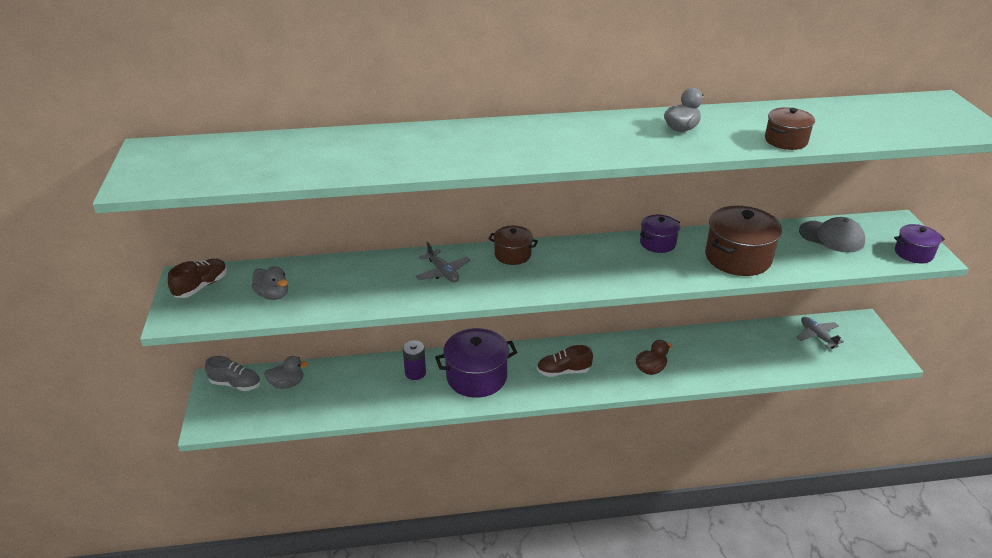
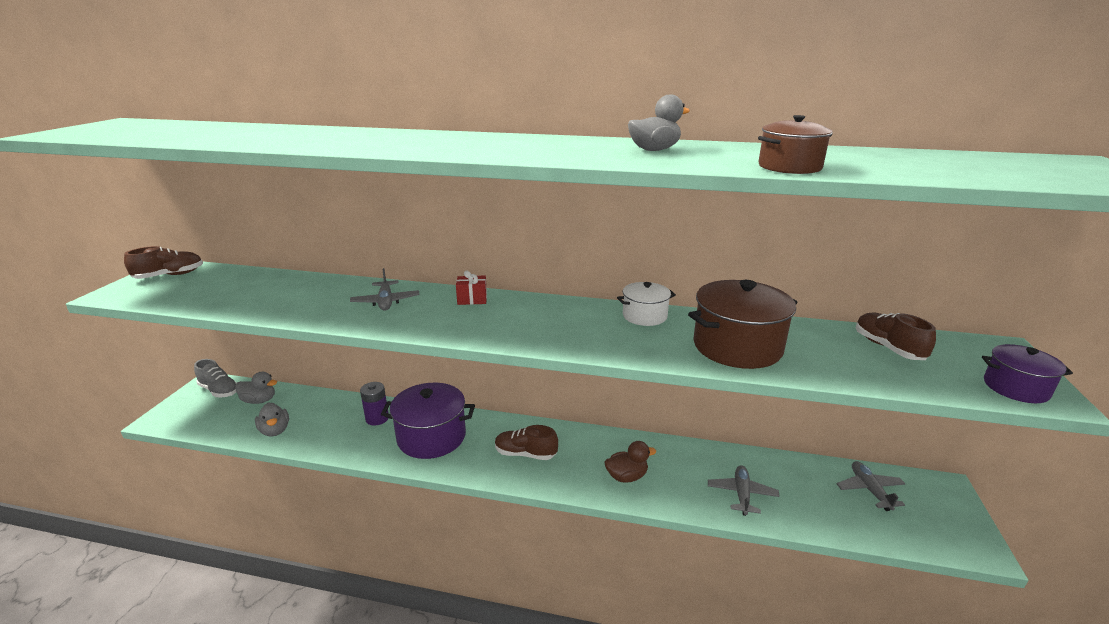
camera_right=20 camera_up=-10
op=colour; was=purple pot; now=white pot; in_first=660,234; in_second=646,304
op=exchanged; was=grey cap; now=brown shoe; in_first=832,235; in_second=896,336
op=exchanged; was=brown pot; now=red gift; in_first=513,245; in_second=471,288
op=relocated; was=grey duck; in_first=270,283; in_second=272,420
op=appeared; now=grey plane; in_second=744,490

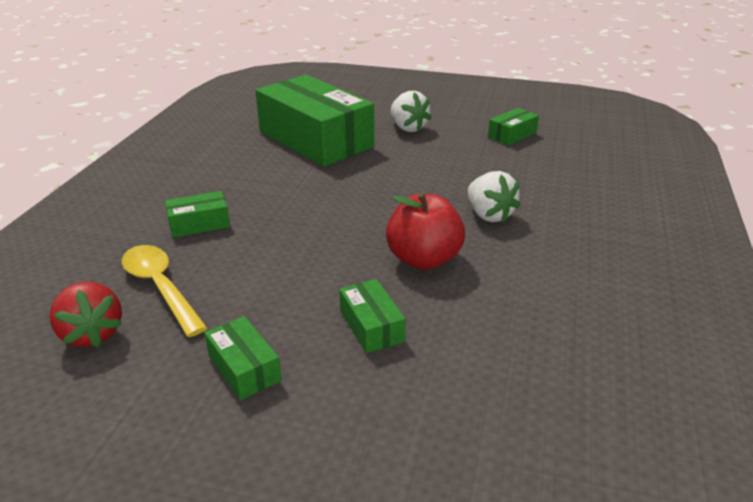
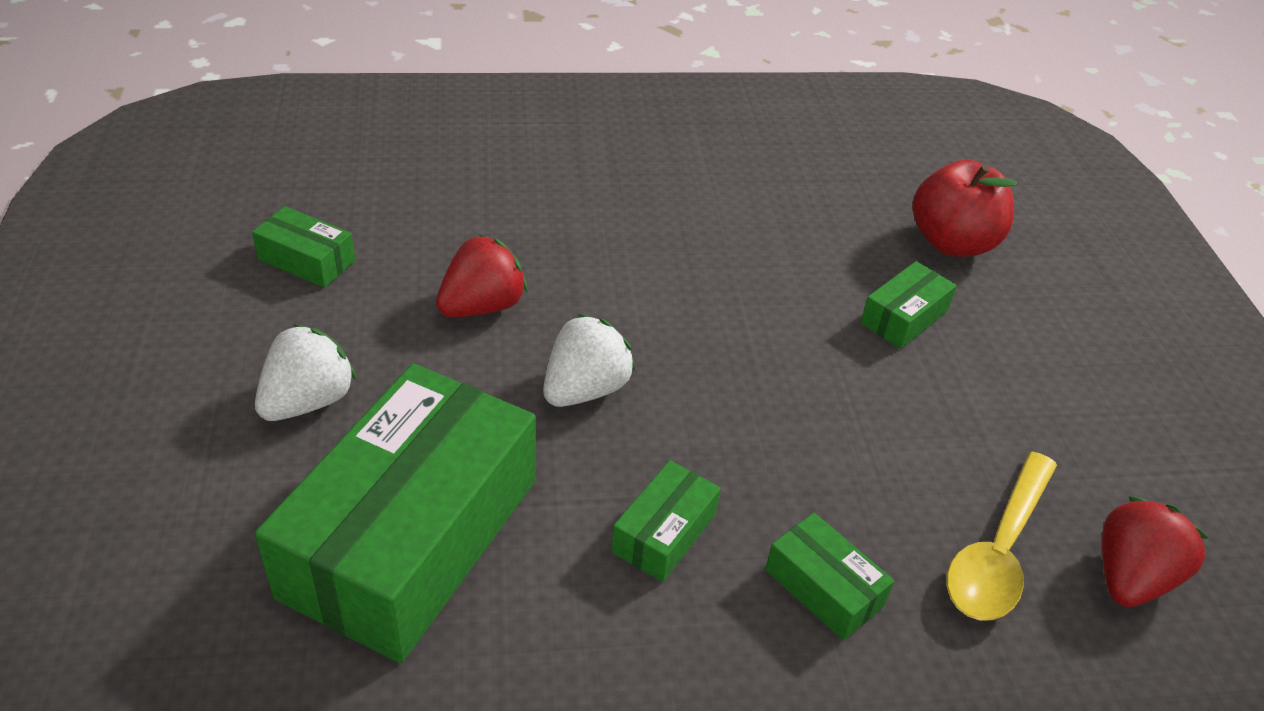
camera_right=-115 camera_up=10
op=relocated; was=white strawberry; in_first=494,197; in_second=589,360
op=relocated; was=red apple; in_first=425,231; in_second=965,208
op=relocated; was=green box; in_first=243,358; in_second=666,521
op=appeared; now=red strawberry; in_second=482,276

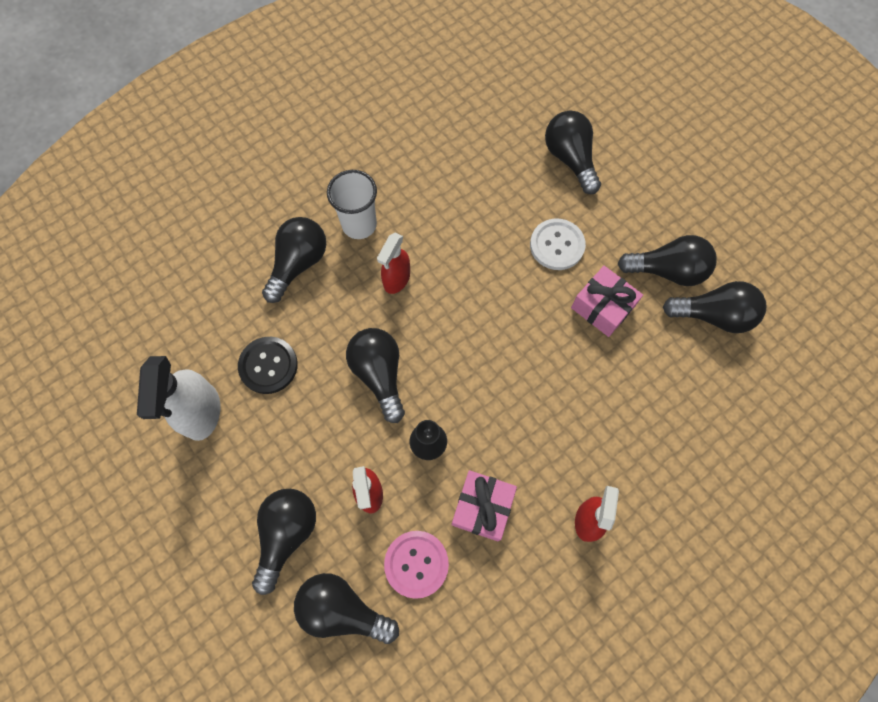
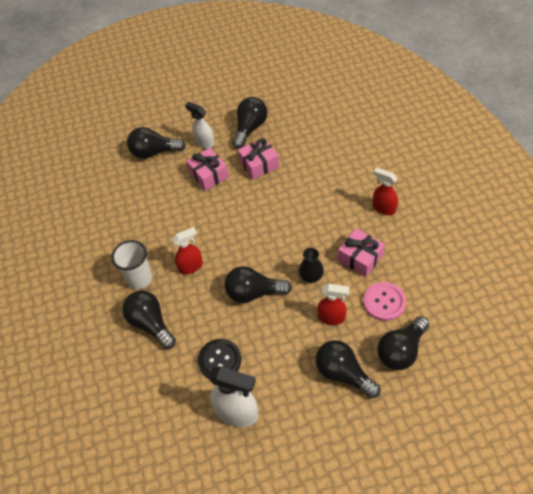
camera_right=-65 camera_up=-15
op=exchanged; was=white button; now=pink gift; in_first=558,244; in_second=208,169
op=spun; was=red spray bottle; in_first=393,263; in_second=187,251; clockwise=-75
op=missing; was=black light bulb; in_first=714,307
op=appeared; now=white spray bottle; in_second=200,125

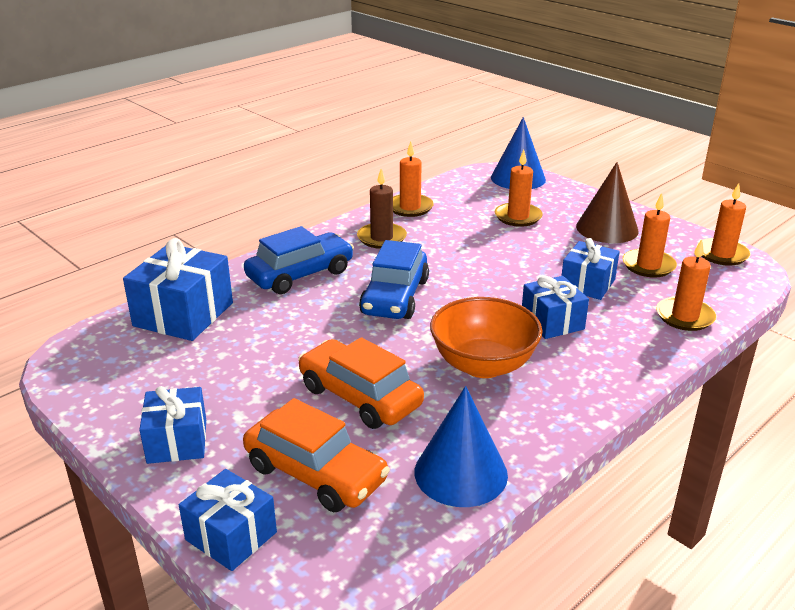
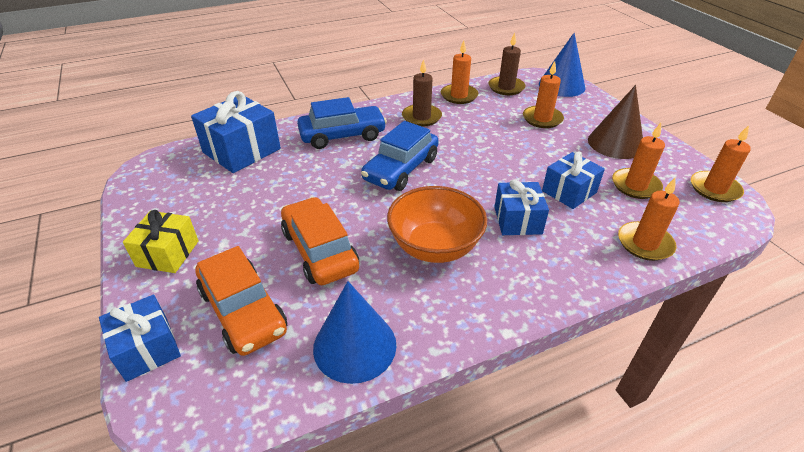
camera_right=20 camera_up=10
op=colour; was=blue gift; now=yellow gift; in_first=172,425; in_second=161,241
op=appeared; now=brown candle; in_second=507,64

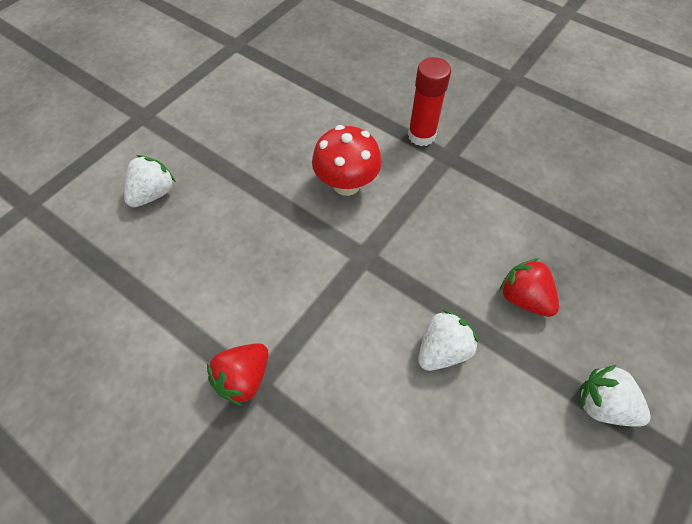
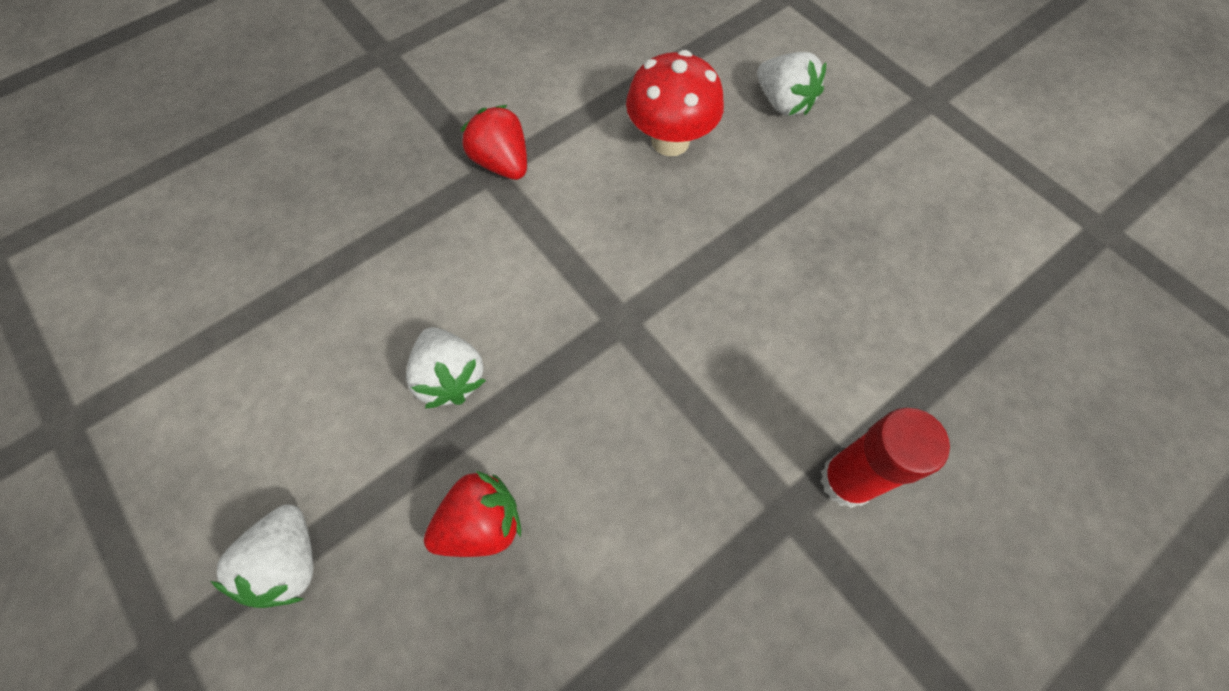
camera_right=105 camera_up=5
op=relocated; was=red mushroom; in_first=347,160; in_second=675,103
op=spun; was=white strawberry; in_first=615,395; in_second=262,556; clockwise=135

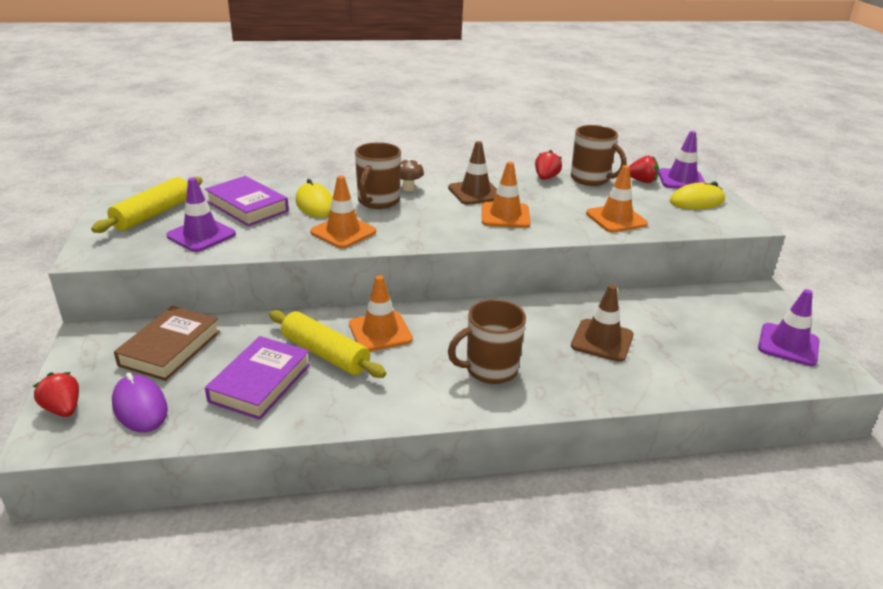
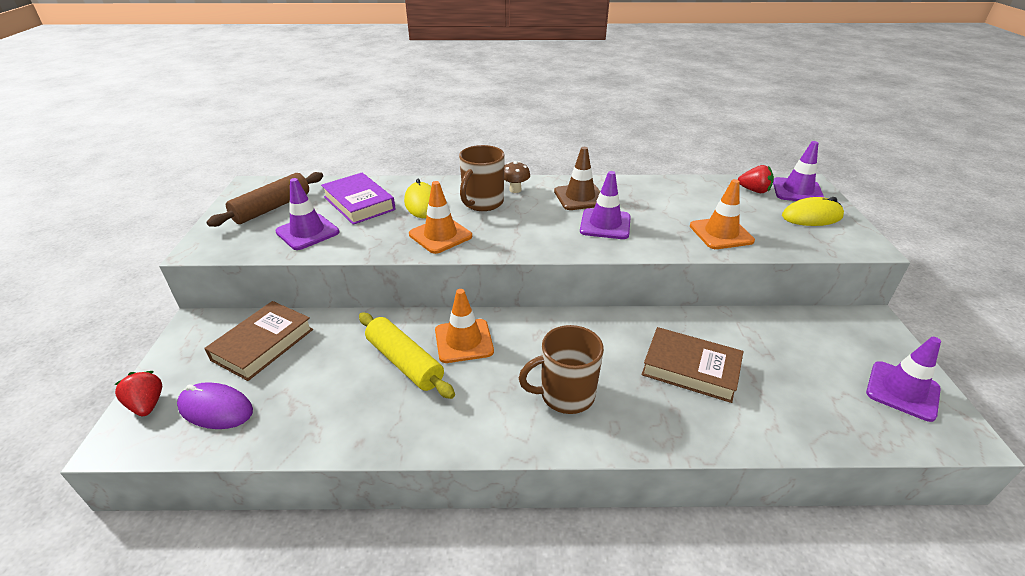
camera_right=10 camera_up=5
op=missing; was=brown mug; in_first=598,155
op=missing; was=red strawberry; in_first=548,165
op=colour; was=orange traffic cone; now=purple traffic cone; in_first=506,195; in_second=605,205
op=colour; was=yellow rolling pin; now=brown rolling pin; in_first=147,205; in_second=265,199
op=exchanged; was=brown traffic cone; now=brown book; in_first=602,323; in_second=692,365
op=missing; was=purple book; in_first=257,378
op=spun; was=purple mouse; in_first=140,402; in_second=215,405; clockwise=-45

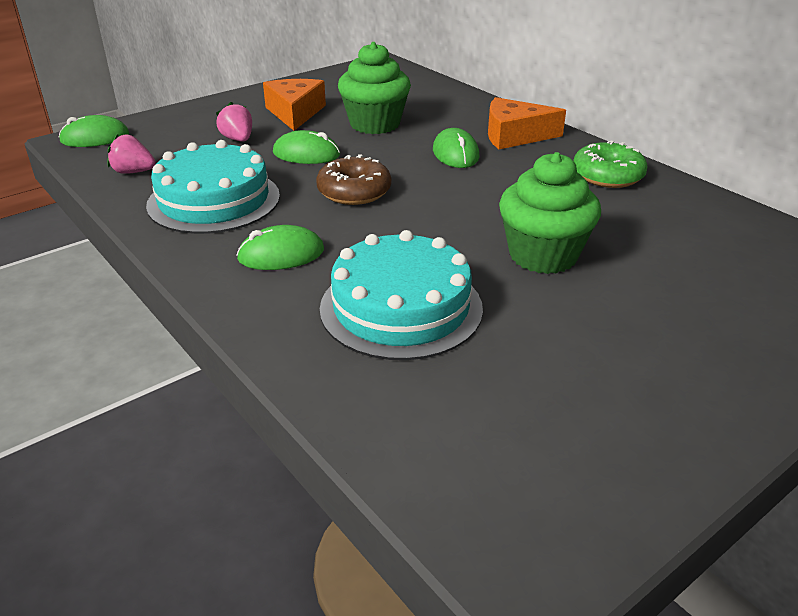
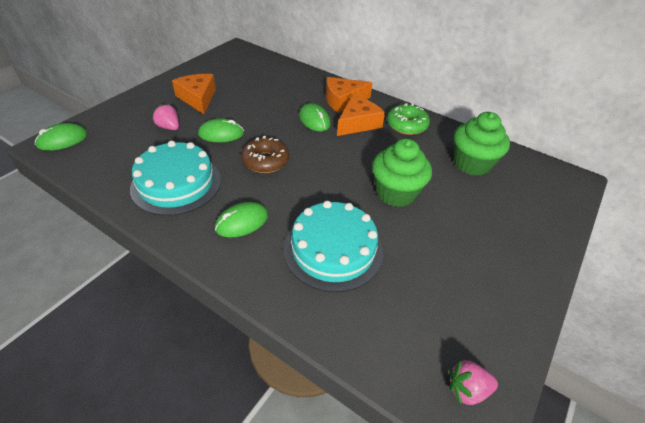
camera_right=-20 camera_up=10
op=relocated; was=green cupcake; in_first=374,88; in_second=482,144
op=relocated; was=pink strawberry; in_first=131,154; in_second=473,382
op=appeared; now=orange cheese; in_second=361,115

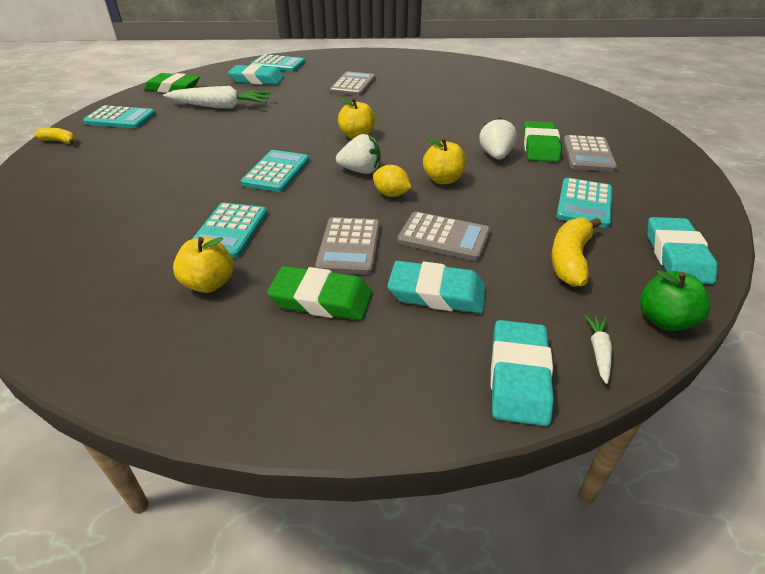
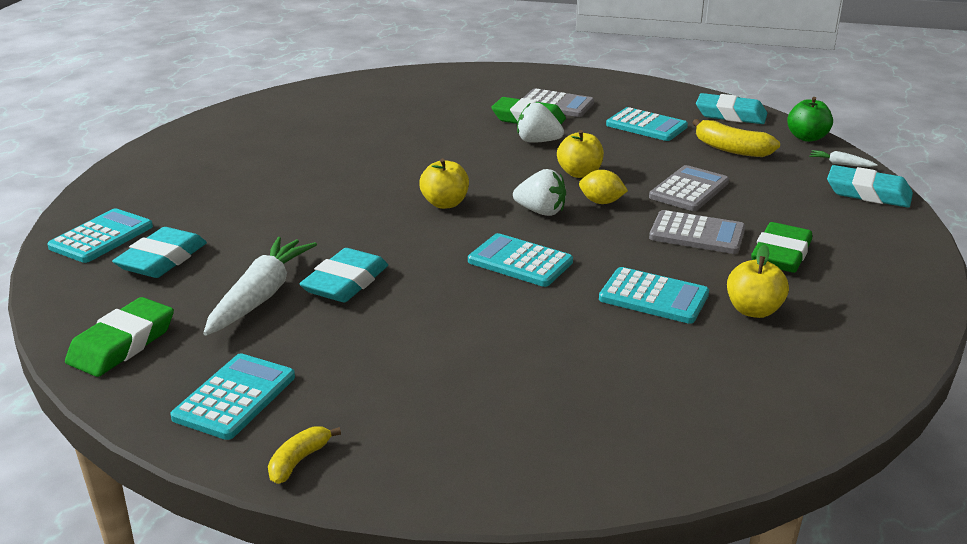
camera_right=-75 camera_up=-10
op=missing; was=grey calculator; in_first=352,83
op=spun; was=white strawberry; in_first=358,154; in_second=539,192; clockwise=90
op=spun; was=yellow lemon; in_first=392,181; in_second=603,187; clockwise=60
op=relocated; was=turquoise eraser; in_first=436,287; in_second=344,275

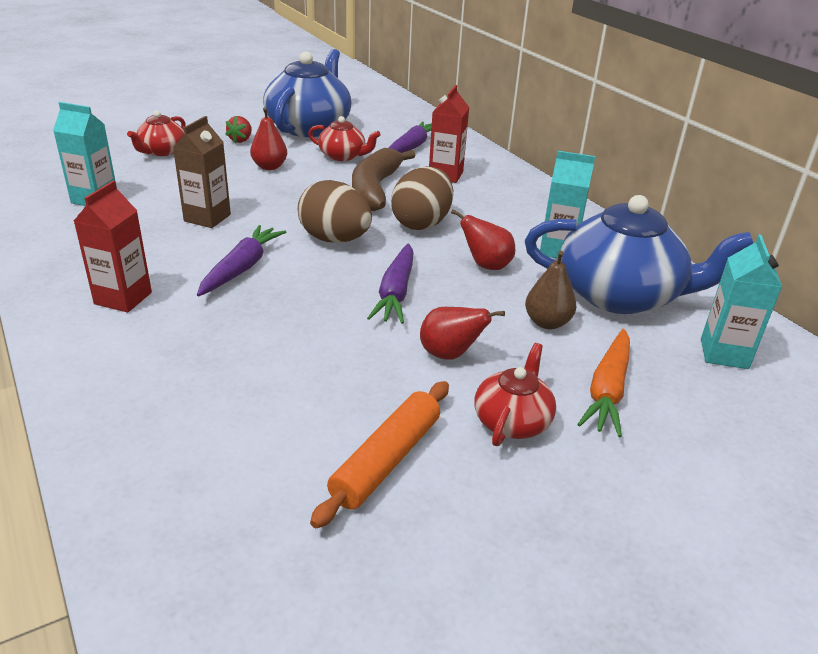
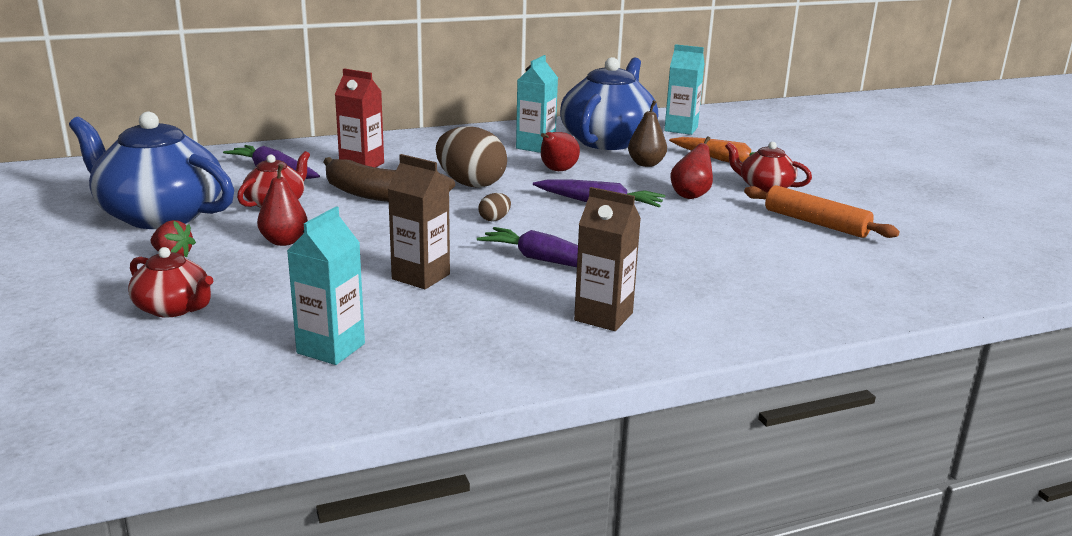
camera_right=-80 camera_up=-10
op=size; was=brown egg; in_first=335,211; in_second=495,207; ratio=0.43
op=colour; was=red carton; now=brown carton; in_first=113,247; in_second=607,259

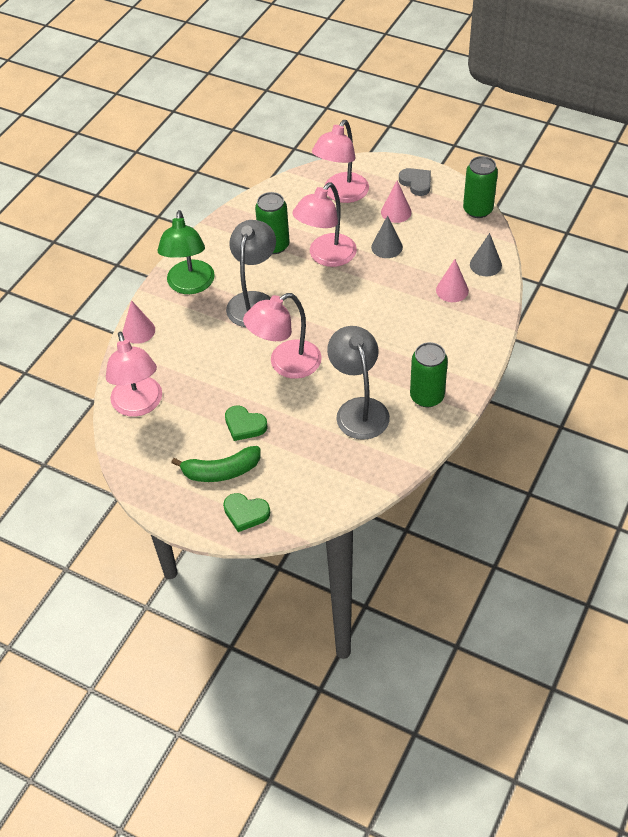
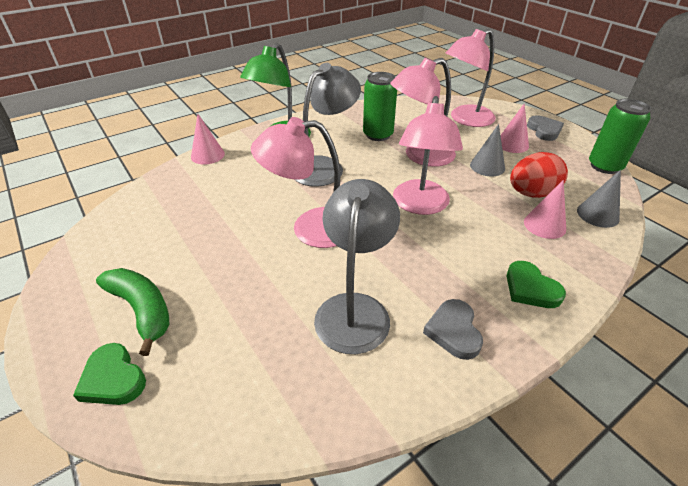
camera_right=25 camera_up=-10
op=relocated; was=pink lamp; in_first=134,374; in_second=428,155
op=exchanged; was=green can; now=grey heart; in_first=429,374; in_second=453,329
op=relocated; was=green heart; in_first=246,423; in_second=536,284
op=spun; was=green banana; in_first=216,464; in_second=132,312; clockwise=-150
op=appeared; now=red egg; in_second=539,175

